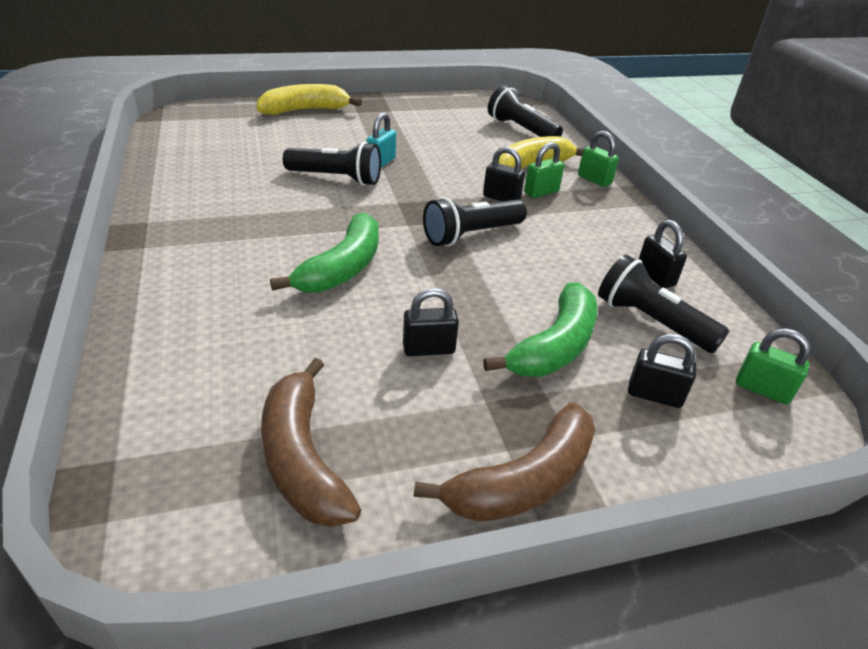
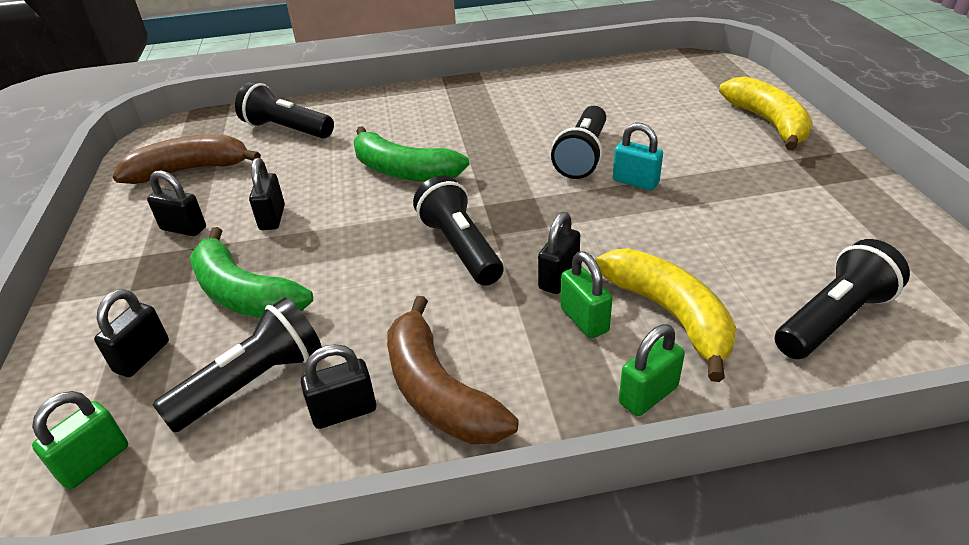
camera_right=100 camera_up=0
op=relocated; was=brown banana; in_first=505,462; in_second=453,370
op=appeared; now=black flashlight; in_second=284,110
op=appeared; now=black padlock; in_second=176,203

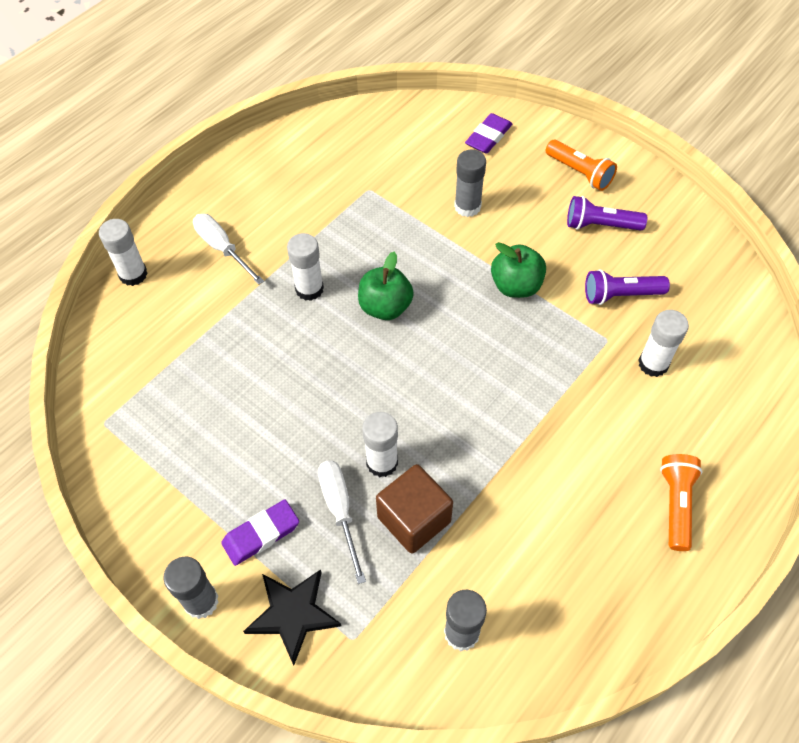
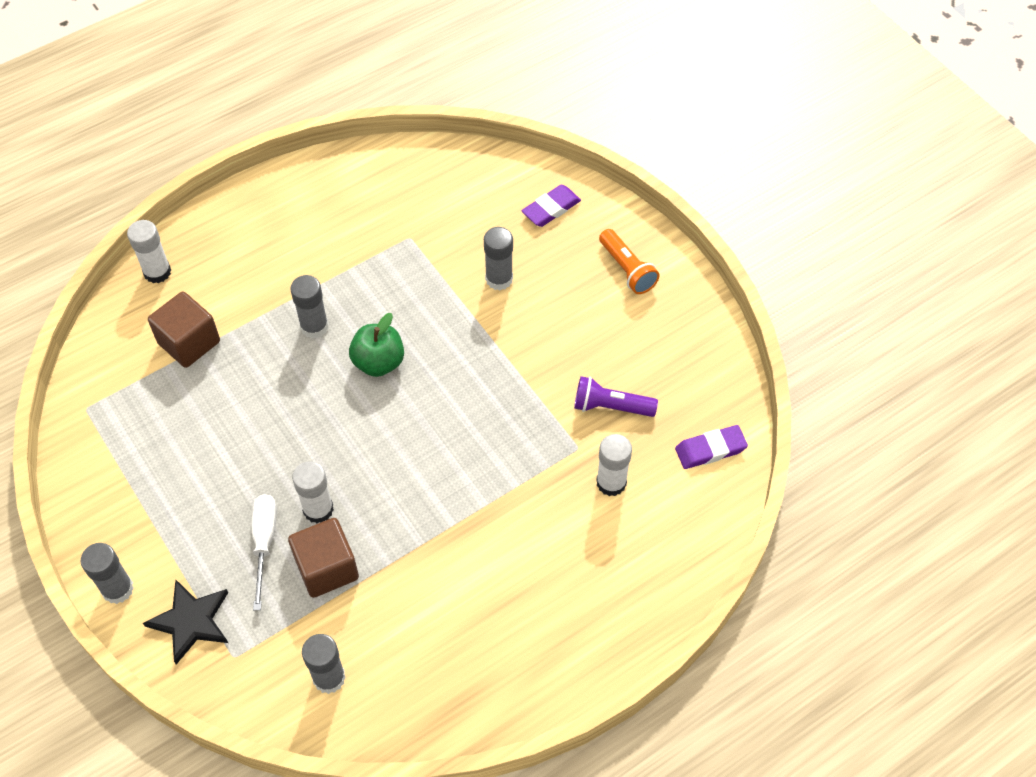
camera_right=15 camera_up=0
op=missing; was=purple flashlight; in_first=607,213
op=missing; was=white screwdriver; in_first=228,249
op=colour; was=white glue stick; now=grey glue stick; in_first=305,267; in_second=309,307
op=missing; was=green apple; in_first=518,270
op=missing; was=orange flashlight; in_first=681,502
op=relocated; was=purple eraser; in_first=260,532; in_second=711,447
op=appeared; now=brown cube; in_second=184,329

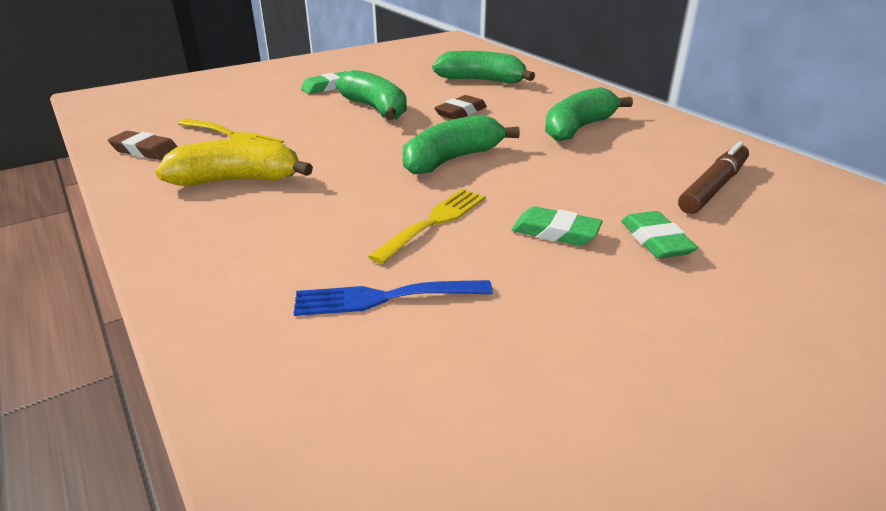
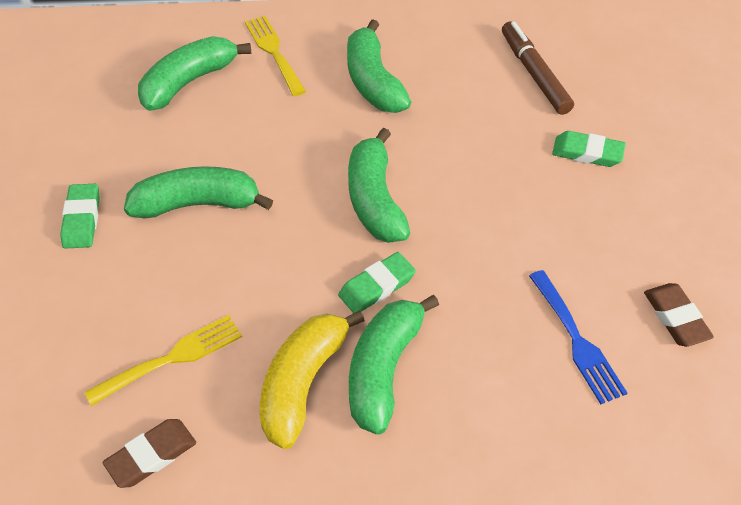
camera_right=-60 camera_up=20
op=relocated; was=brown eraser; in_first=460,107; in_second=679,315
op=relocated; was=yellow fork; in_first=427,226; in_second=275,56
op=relocated; was=green eraser; in_first=557,226; in_second=377,282
op=spun; was=blue fork; in_first=393,298; in_second=578,337; clockwise=-45
op=appeared; now=green banana; in_second=394,364

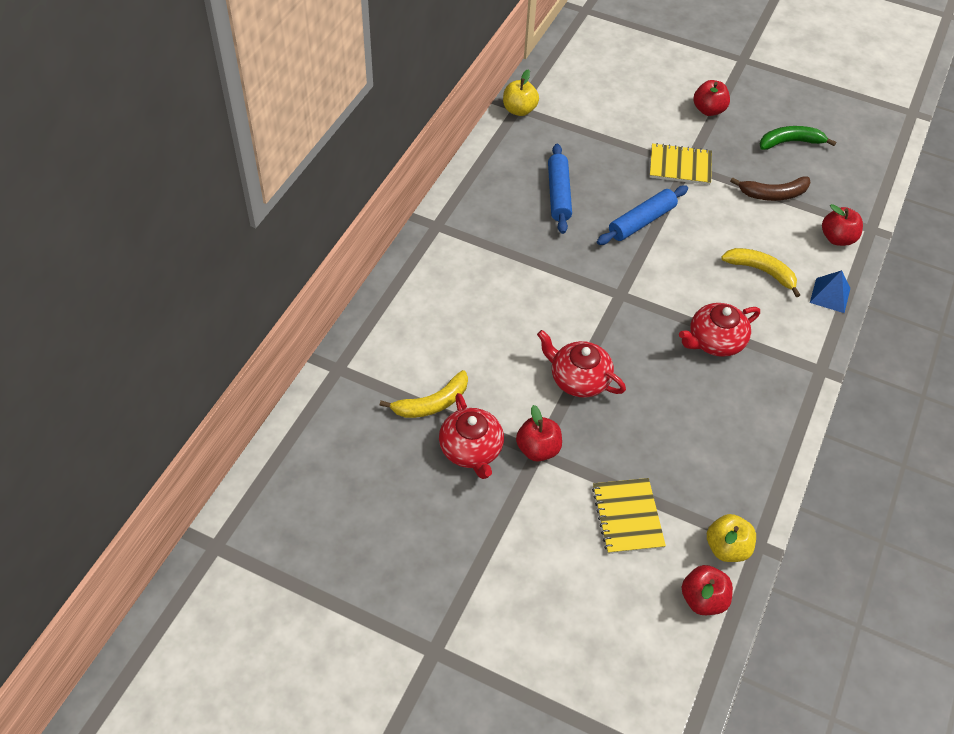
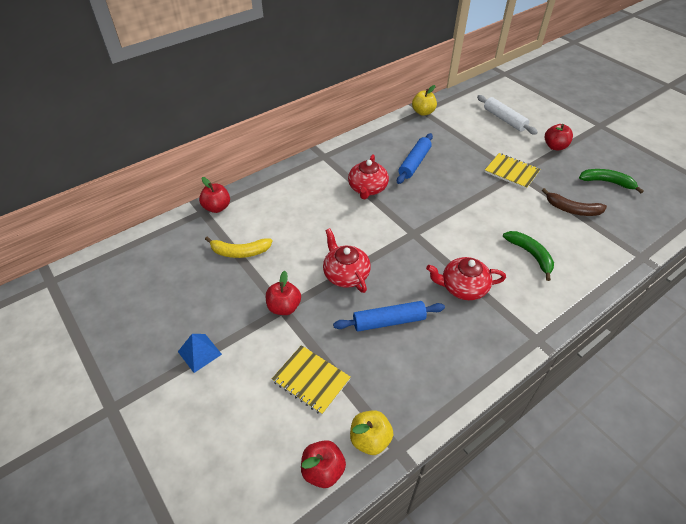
camera_right=30 camera_up=-5
op=relocated; was=blue rolling pin; in_first=642,215; in_second=389,316
op=relocated; was=red apple; in_first=842,225; in_second=214,195
op=colour; was=yellow banana; now=green banana; in_first=760,272; in_second=528,256
op=relocated; was=blue pyramid; in_first=830,291; in_second=200,353
op=relocated; was=red teapot; in_first=471,436; in_second=368,176
op=spun; was=yellow notebook; in_first=629,516; in_second=311,380; clockwise=-75
op=appeared; now=white rolling pin; in_second=507,115

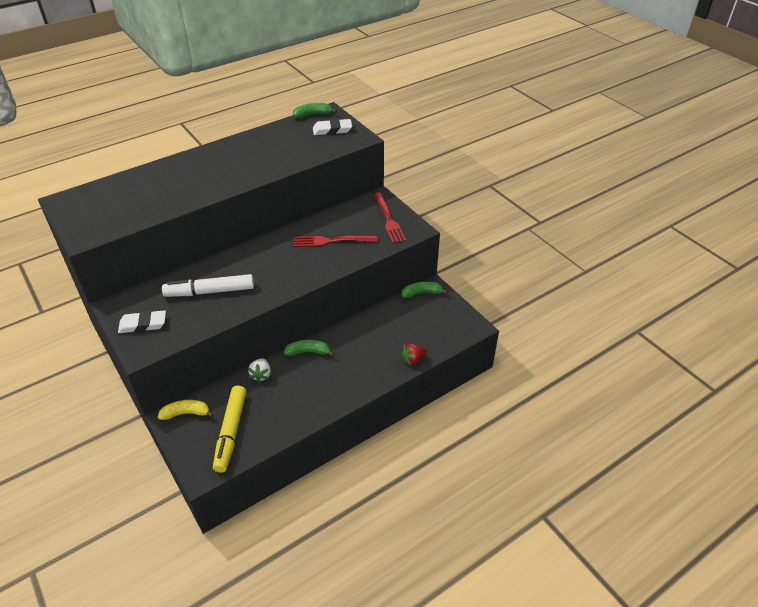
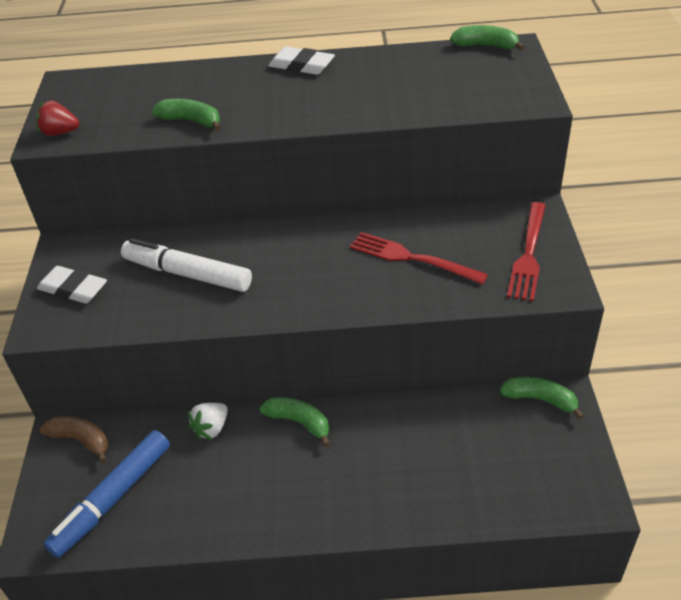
camera_right=35 camera_up=0
op=relocated; was=white eraser; in_first=332,127; in_second=301,61
op=relocated; was=red strawberry; in_first=414,354; in_second=57,118
op=colour; was=yellow marker; now=blue marker; in_first=229,429; in_second=106,494
op=colour; was=yellow banana; now=brown banana; in_first=186,410; in_second=74,439
op=appeared; now=green banana; in_second=186,115

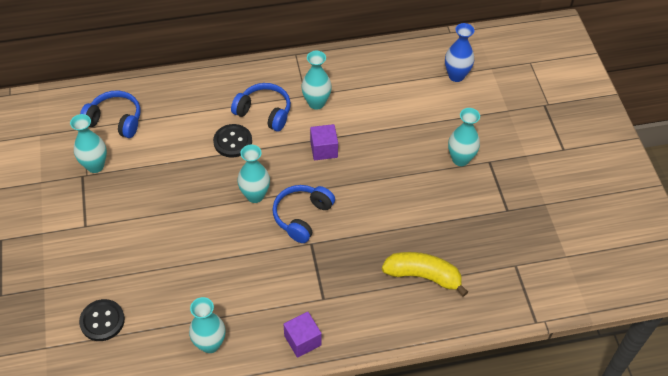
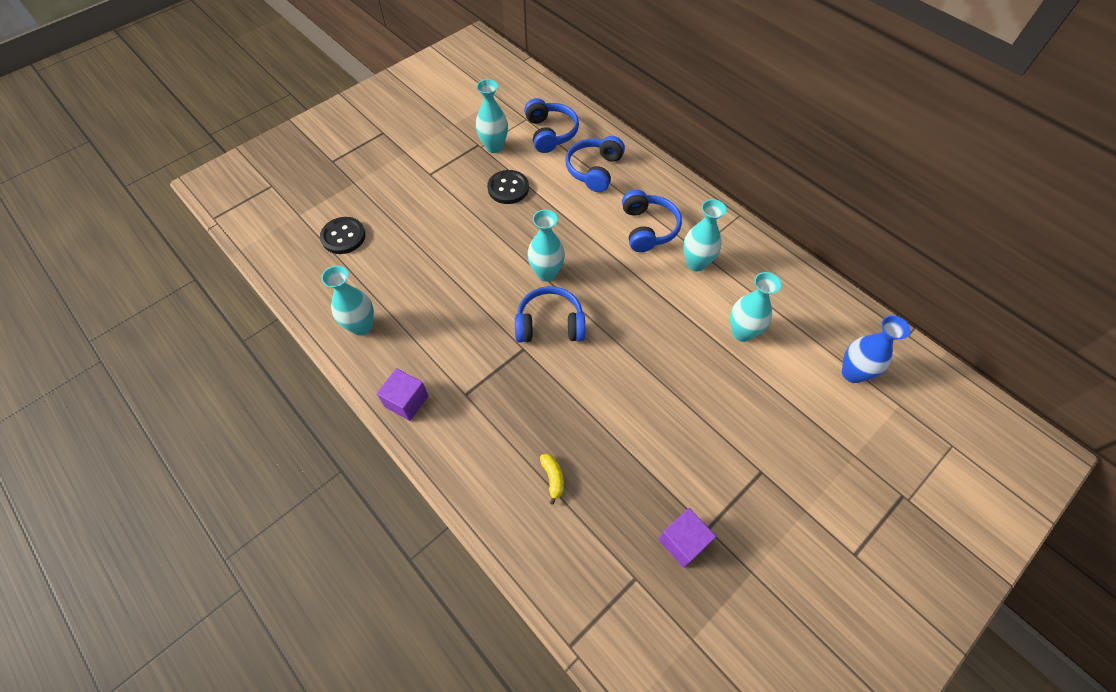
camera_right=60 camera_up=5
op=relocated; was=turquoise vase; in_first=464,137; in_second=755,307
op=relocated; was=black button; in_first=232,141; in_second=508,187
op=relocated; was=purple cube; in_first=324,142; in_second=687,538
op=size; was=yellow banana; in_first=425,274; in_second=552,479; ratio=0.46
op=appeared; now=blue headphones; in_second=595,164

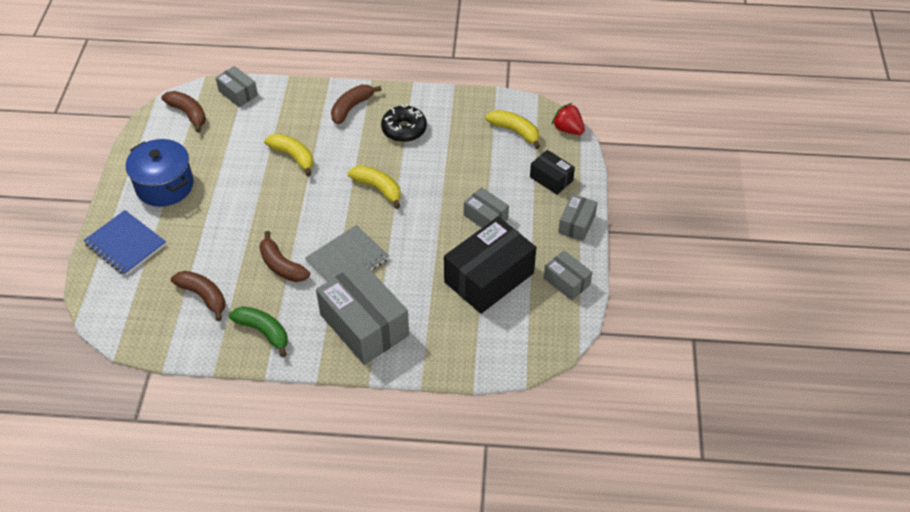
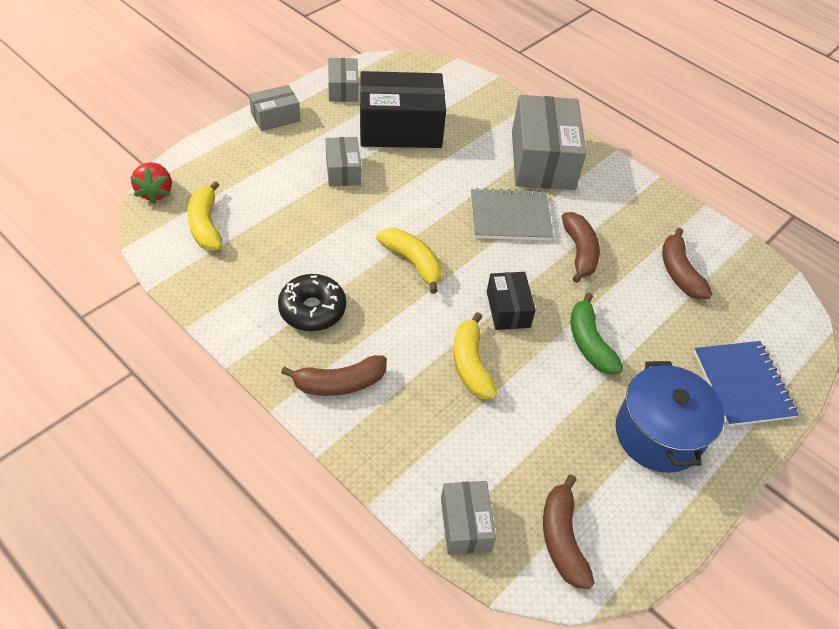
camera_right=-145 camera_up=0
op=relocated; was=black box; in_first=552,172; in_second=511,301
op=spun; was=yellow banana; in_first=374,187; in_second=409,261; clockwise=150
op=relocated; was=green banana; in_first=258,331; in_second=597,333

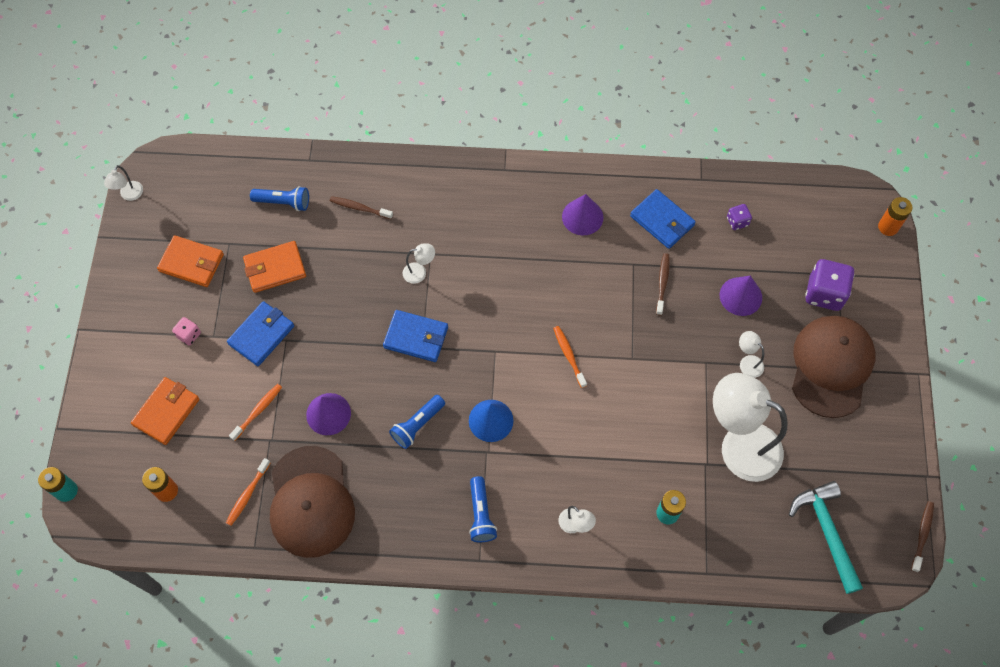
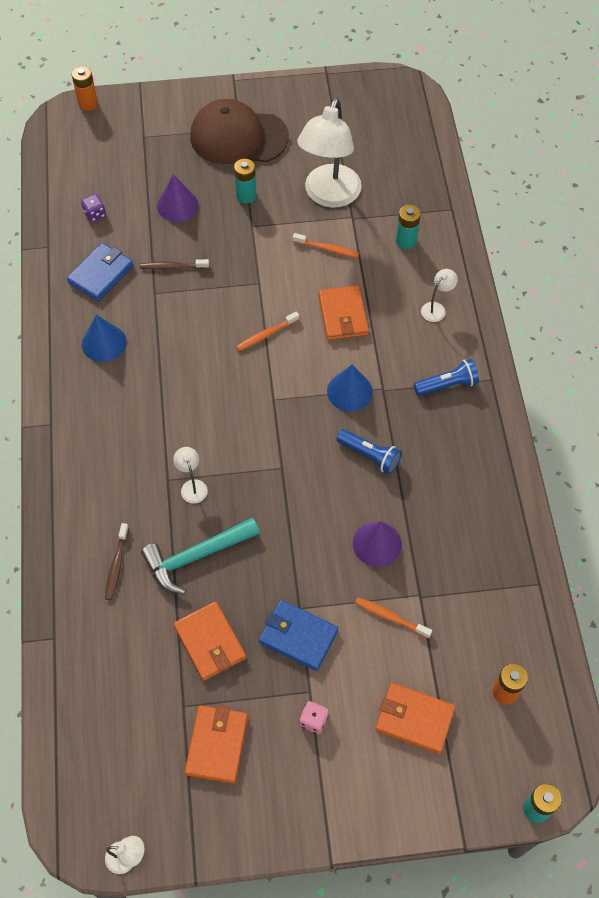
camera_right=-100 camera_up=-5
op=missing; was=blue flashlight; in_first=279,198
op=colour; was=purple cone; now=blue cone; in_first=582,214; in_second=104,338
op=missing; was=purple dice; in_first=829,285
op=missing; was=blue wallet; in_first=415,336
op=exchanged; was=white lamp; now=turquoise battery; in_first=751,354; in_second=245,181
op=missing; was=brown cap; in_first=312,502
op=relocated; was=orange toothbrush; in_first=248,492; in_second=326,245
op=relocated; was=turquoise hammer; in_first=826,537; in_second=200,556
op=missing; was=brown toothbrush; in_first=922,536
op=appeared; now=orange wallet; in_second=343,312

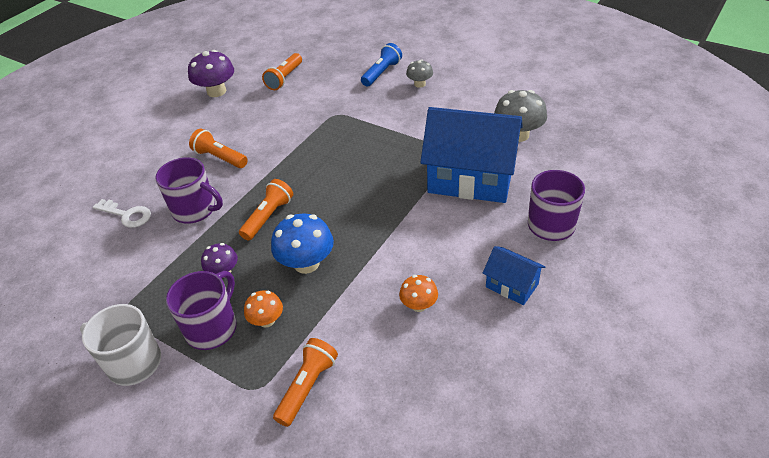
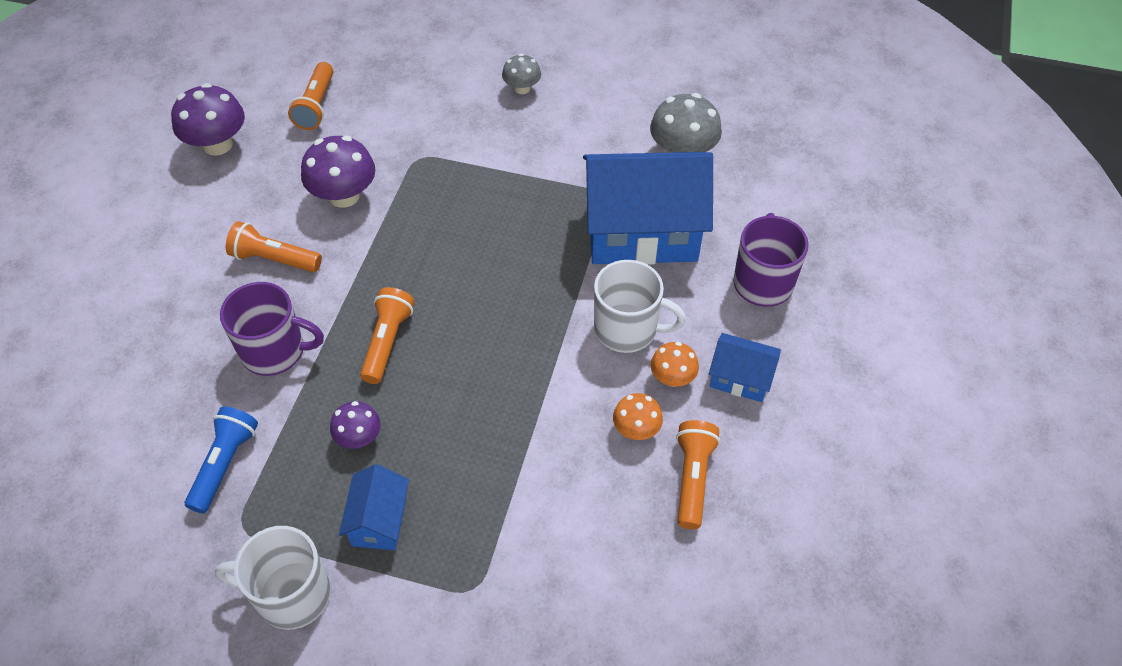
camera_right=-20 camera_up=10
op=relocated; was=blue flashlight; in_first=381,65; in_second=221,460
op=missing; was=white key; in_first=122,213
op=missing; was=blue mushroom; in_first=302,244
op=exchanged; was=purple mug; now=blue house; in_first=201,310; in_second=374,507
op=relocated; was=orange mushroom; in_first=263,309; in_second=675,364
op=relocated; was=orange flashlight; in_first=305,382; in_second=698,474
op=appeared; now=purple mushroom; in_second=338,171
op=appeared; now=white mug; in_second=640,306

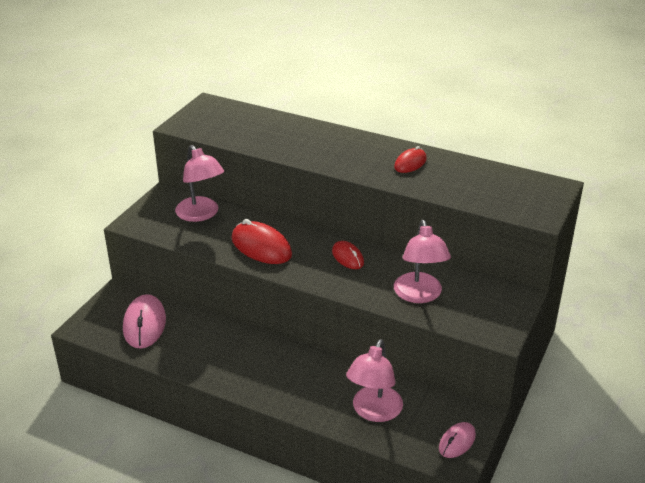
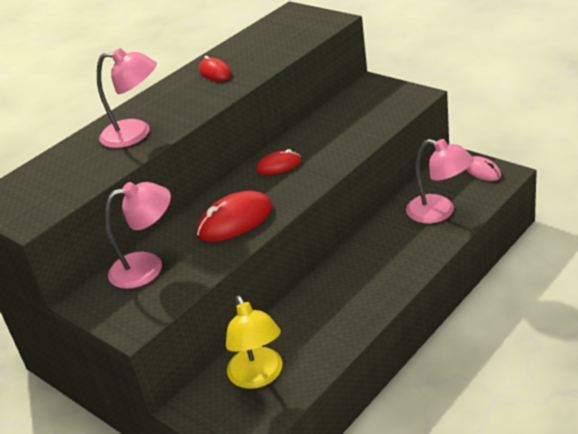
camera_right=-70 camera_up=0
op=relocated; was=pink lamp; in_first=422,261; in_second=127,98
op=exchanged; was=pink mouse; now=yellow lamp; in_first=144,321; in_second=254,342

